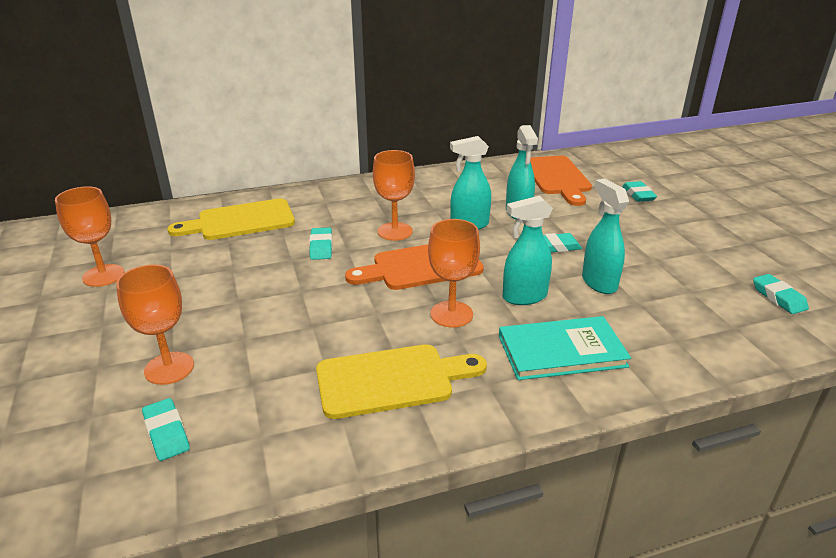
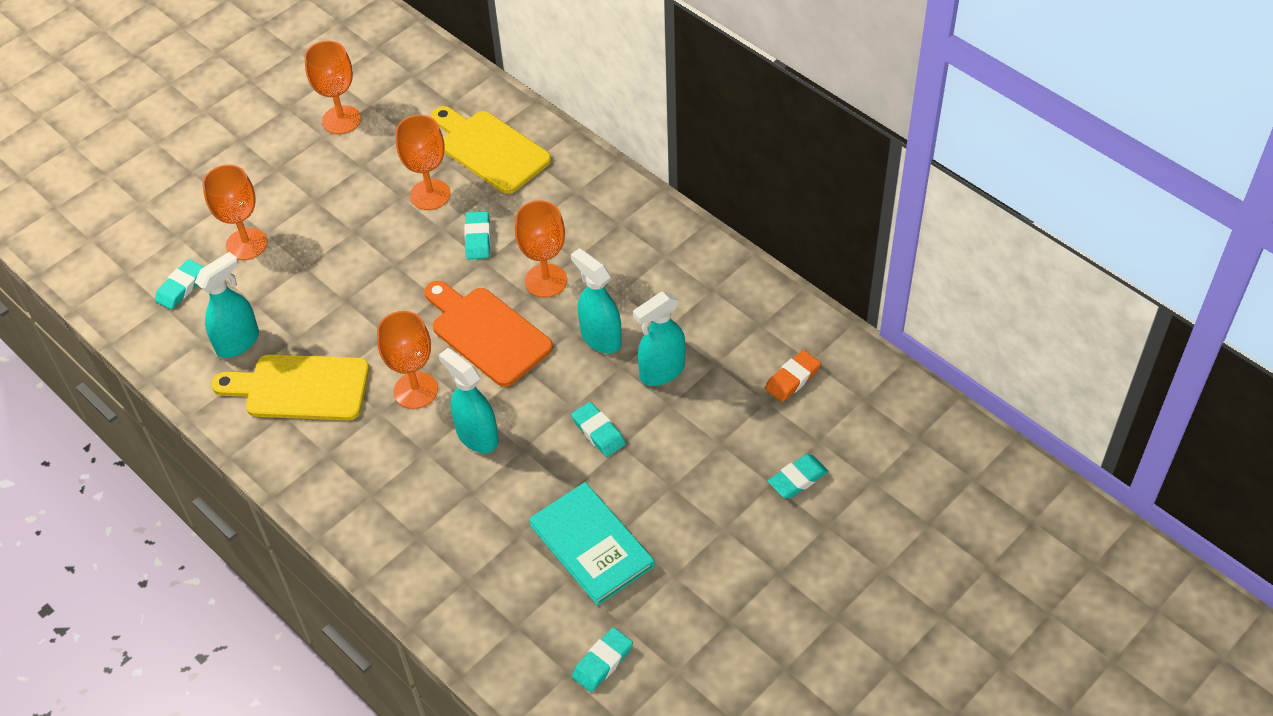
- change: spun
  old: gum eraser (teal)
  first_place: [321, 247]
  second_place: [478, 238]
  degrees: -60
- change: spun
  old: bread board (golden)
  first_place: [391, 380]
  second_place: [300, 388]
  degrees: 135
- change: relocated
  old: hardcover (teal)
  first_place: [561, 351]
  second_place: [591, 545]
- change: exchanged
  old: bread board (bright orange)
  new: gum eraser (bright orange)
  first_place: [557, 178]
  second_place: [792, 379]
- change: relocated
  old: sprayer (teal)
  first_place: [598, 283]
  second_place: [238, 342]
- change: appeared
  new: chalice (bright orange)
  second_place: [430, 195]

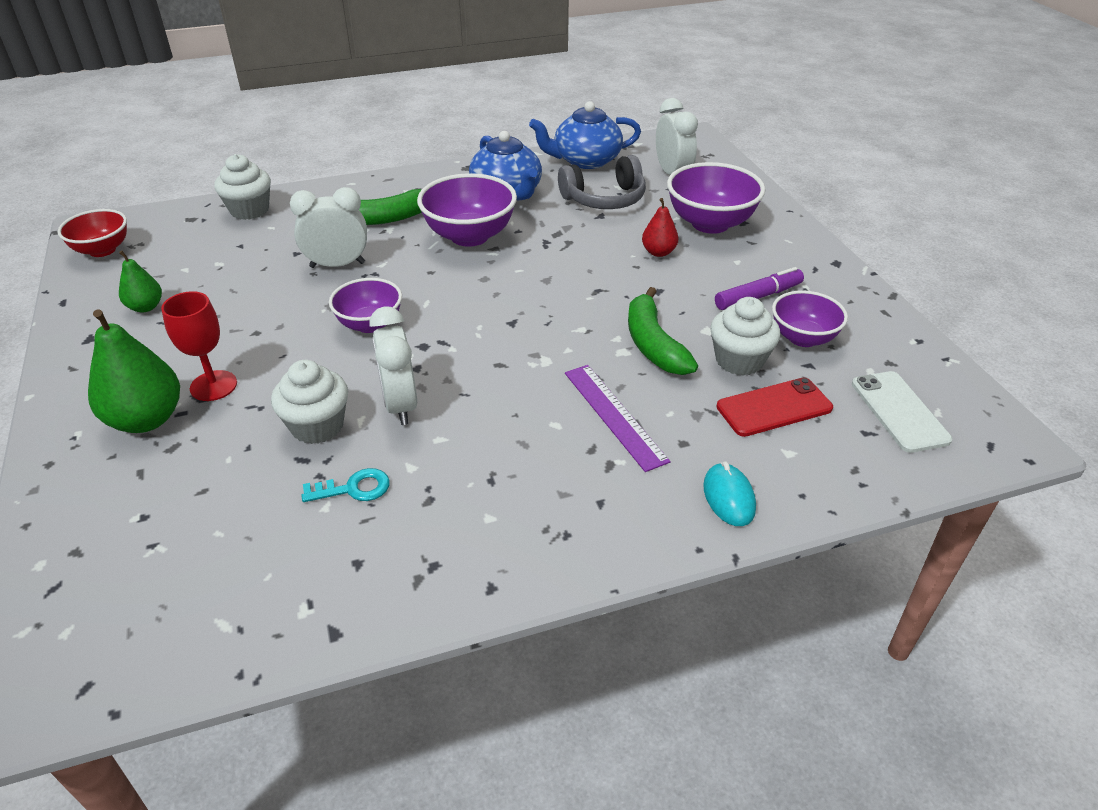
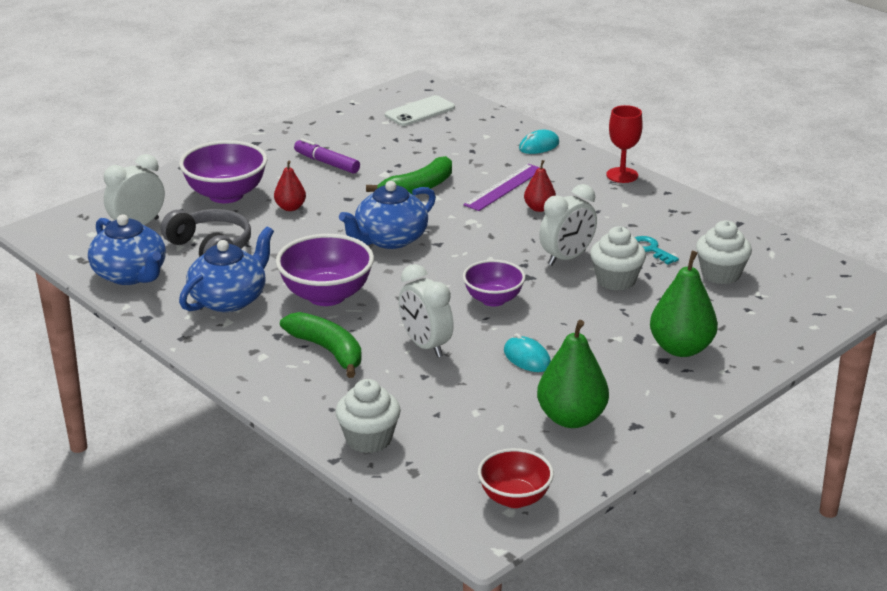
- change: size
  old: pear fruit (green)
  first_place: [146, 307]
  second_place: [571, 418]
  factor: 1.79
- change: relocated
  old: chalice (crimson)
  first_place: [213, 386]
  second_place: [622, 175]
- change: relocated
  old: muffin (white)
  first_place: [739, 360]
  second_place: [720, 274]
- change: missing
  old: smartphone (crimson)
  first_place: [774, 407]
- change: missing
  old: serving bowl (royal purple)
  first_place: [803, 338]
- change: appeared
  new: tea pot (cobalt)
  second_place: [390, 239]
- change: appeared
  new: PC mouse (teal)
  second_place: [527, 358]
- change: appeared
  new: pear fruit (crimson)
  second_place: [539, 208]

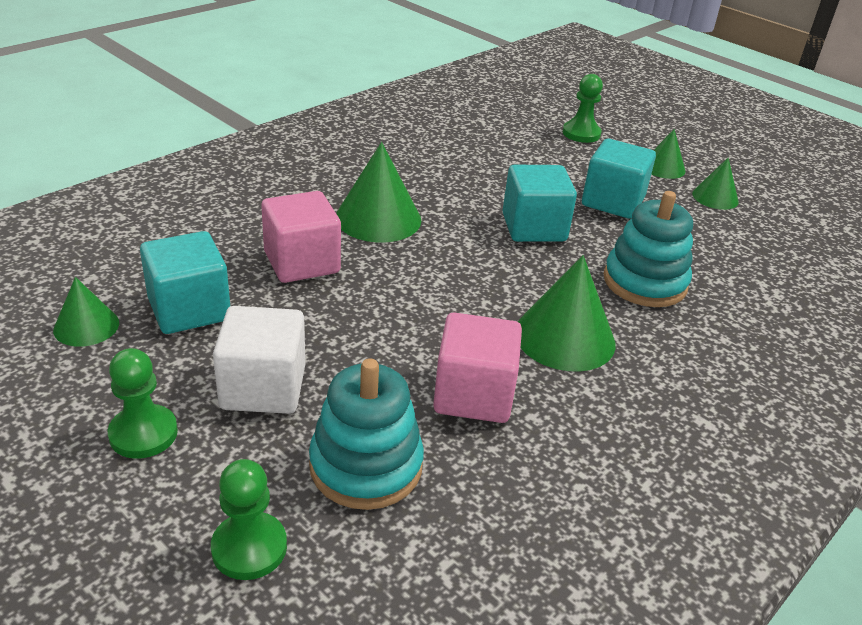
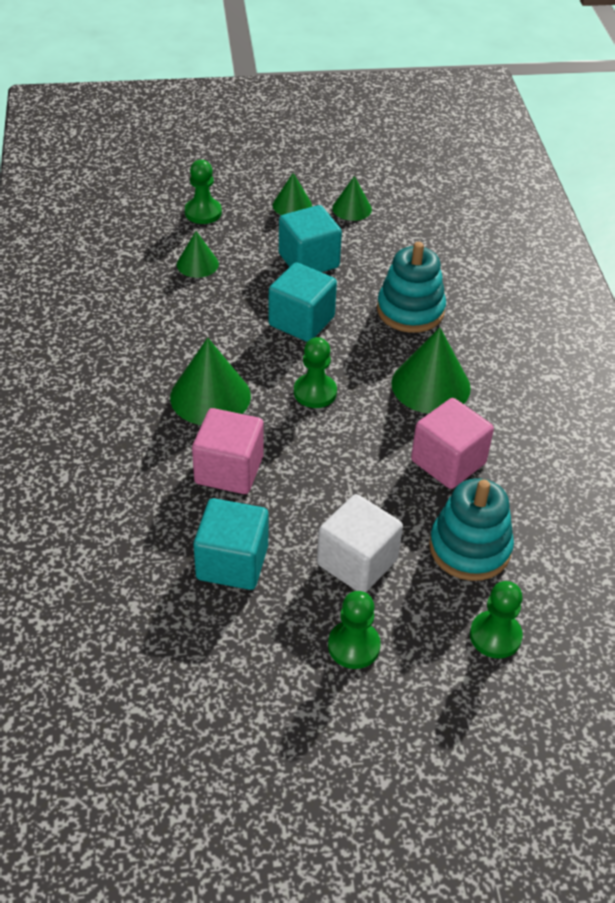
- change: relocated
  old: cone (green)
  first_place: [86, 326]
  second_place: [197, 264]
- change: appeared
  new: chess pawn (green)
  second_place: [315, 392]

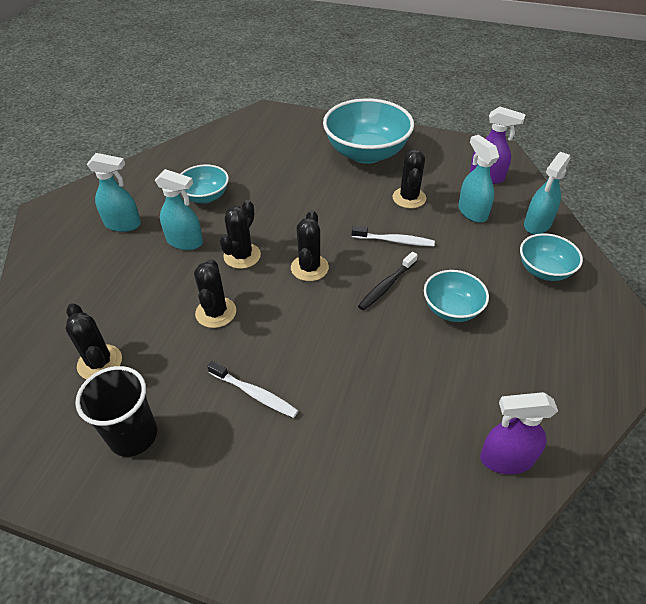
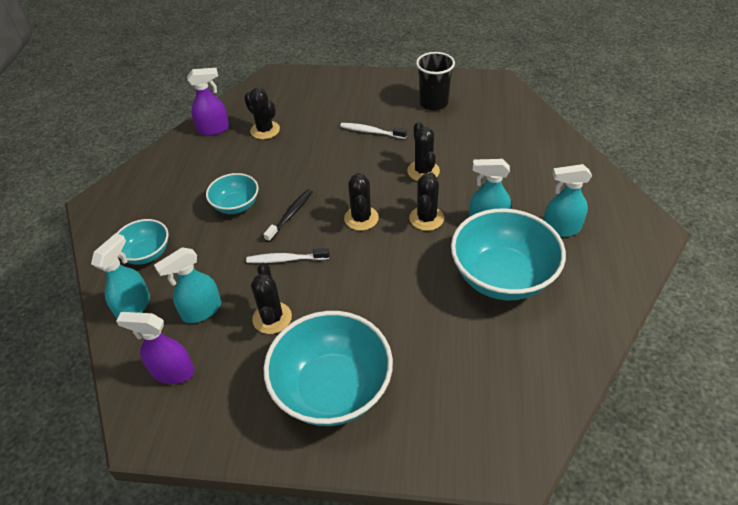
- change: relocated
  old: saguaro cactus (jet-black)
  first_place: [100, 362]
  second_place: [265, 130]
- change: size
  old: serving bowl (teal)
  first_place: [205, 197]
  second_place: [502, 276]
  factor: 1.84
- change: spun
  old: sprayer (teal)
  first_place: [472, 212]
  second_place: [201, 311]
  degrees: 90

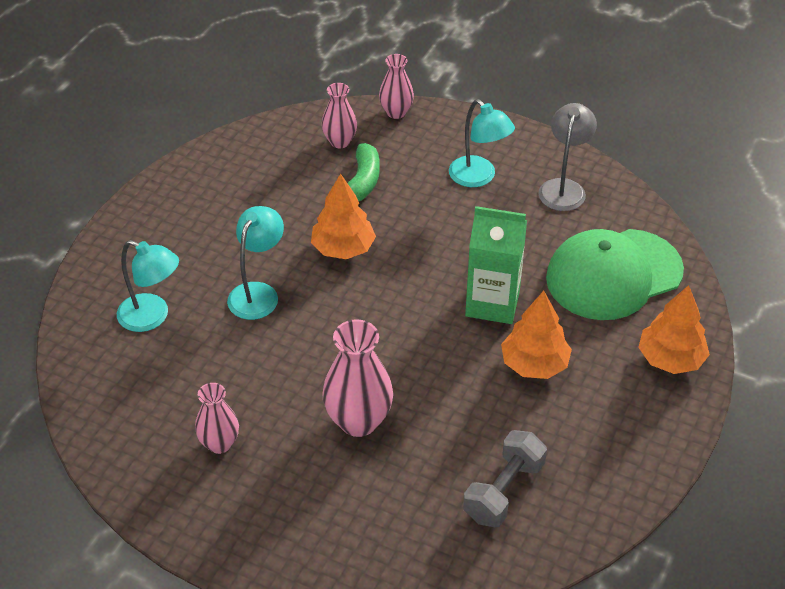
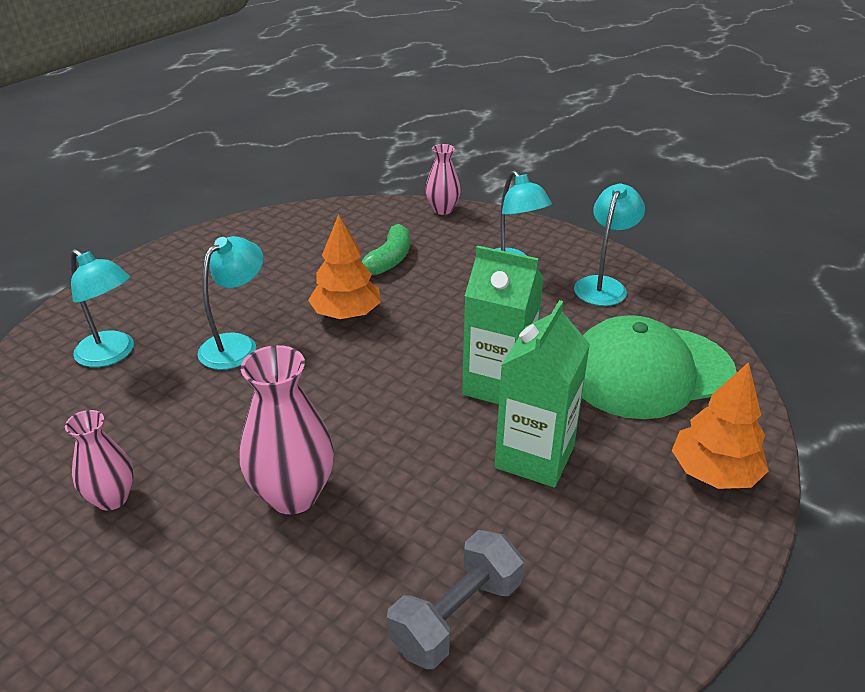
- change: missing
  old: tall vase (rose-pink)
  first_place: [340, 141]
- change: exchanged
  old: fir tree (bright orange)
  new: carton (green)
  first_place: [534, 364]
  second_place: [534, 457]
- change: colour
  old: desk lamp (gray)
  new: desk lamp (teal)
  first_place: [564, 188]
  second_place: [603, 285]

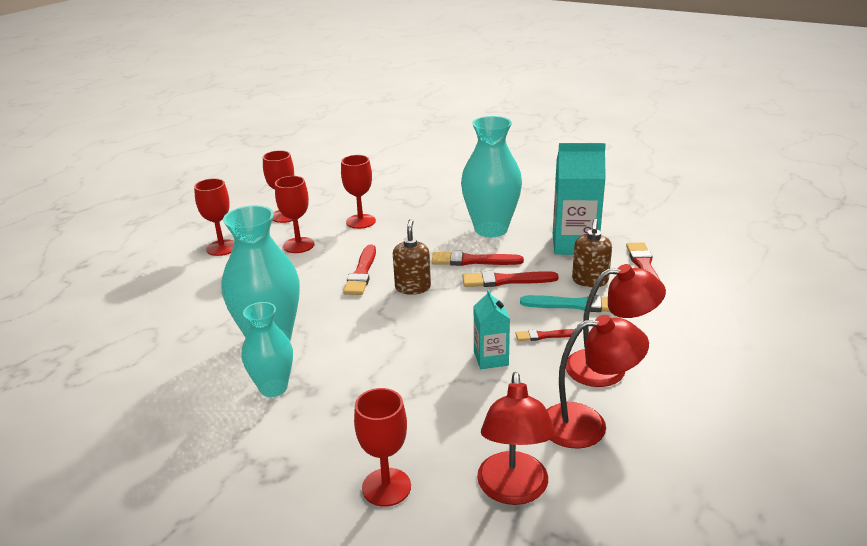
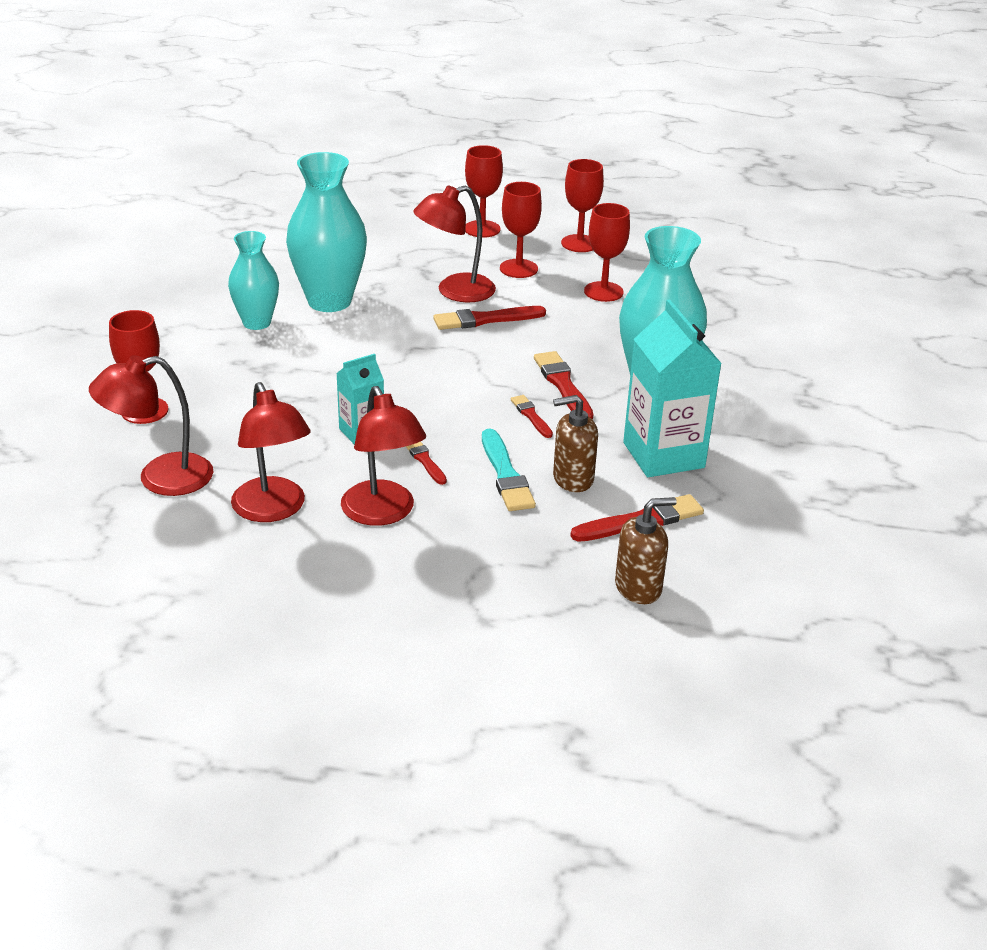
- change: relocated
  old: soap dispenser (dark brown)
  first_place: [412, 287]
  second_place: [638, 587]
- change: size
  old: paintbrush (crimson)
  first_place: [505, 280]
  second_place: [531, 416]
  factor: 0.59
- change: appeared
  new: desk lamp (crimson)
  second_place: [455, 292]

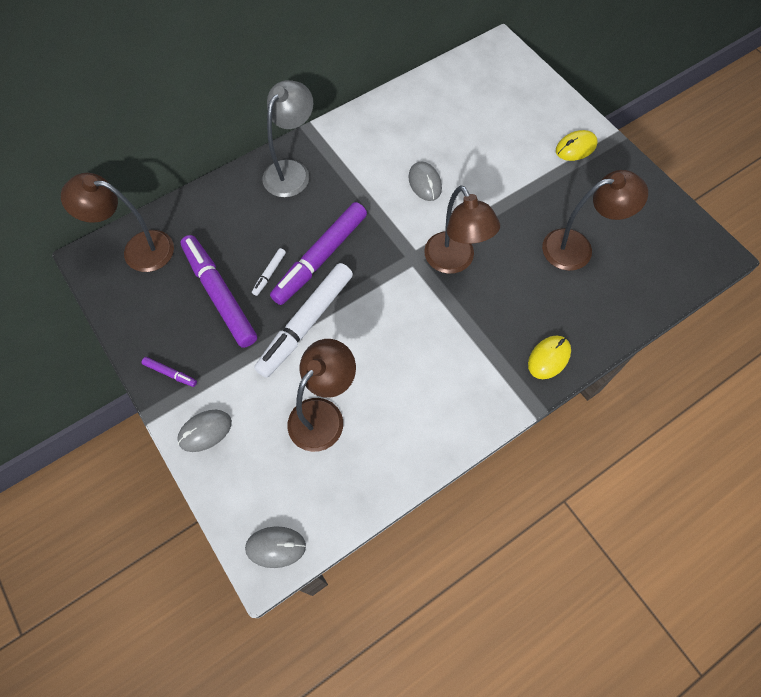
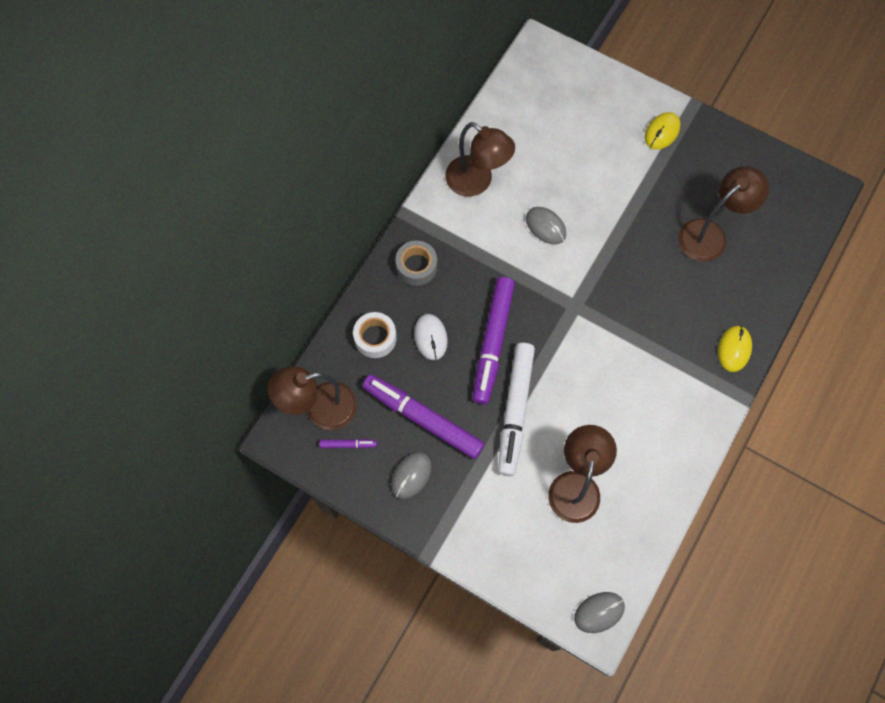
- change: relocated
  old: felt pen (royal purple)
  first_place: [170, 373]
  second_place: [348, 444]
- change: relocated
  old: PC mouse (gray)
  first_place: [205, 431]
  second_place: [411, 475]
- change: missing
  old: felt pen (white)
  first_place: [269, 274]
- change: exchanged
  old: desk lamp (gray)
  new: sticky tape (gray)
  first_place: [292, 171]
  second_place: [416, 266]
- change: relocated
  old: desk lamp (dark brown)
  first_place: [454, 261]
  second_place: [477, 182]
- change: appeared
  new: sticky tape (white)
  second_place: [375, 338]
- change: appeared
  new: PC mouse (white)
  second_place: [430, 337]

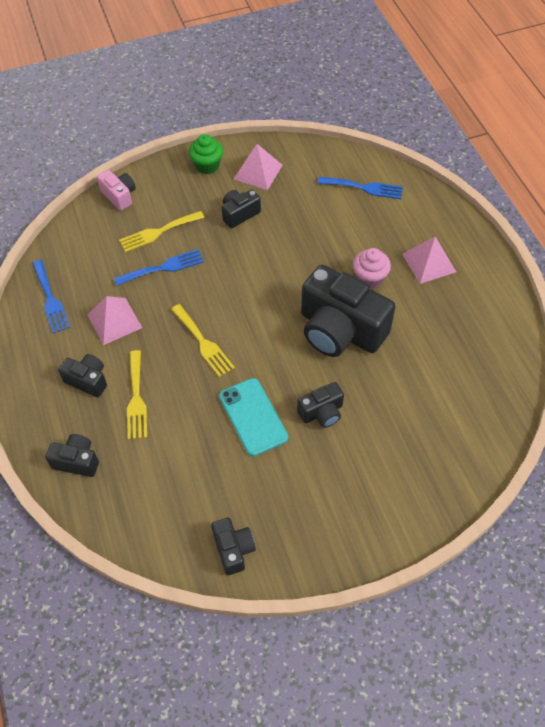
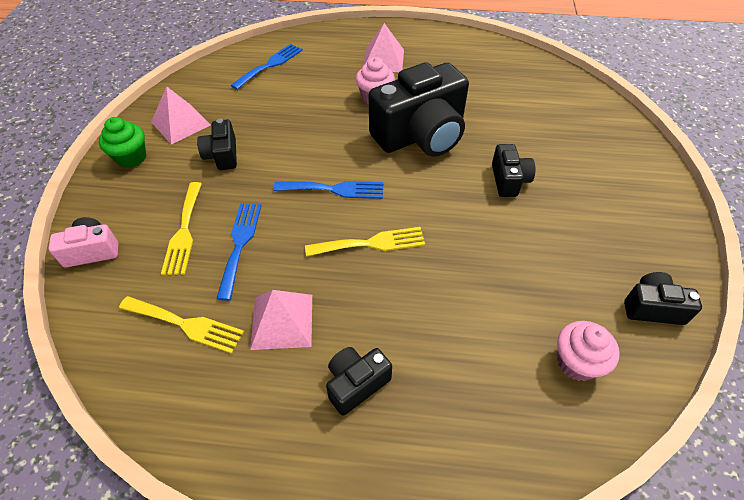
- change: relocated
  old: fork (cobalt)
  first_place: [50, 299]
  second_place: [334, 189]
- change: missing
  old: camera (jet-black)
  first_place: [77, 461]
- change: relocated
  old: fork (golden)
  first_place: [136, 398]
  second_place: [186, 324]
- change: missing
  old: smartphone (teal)
  first_place: [253, 417]
- change: appeared
  new: muffin (rose-pink)
  second_place: [576, 362]

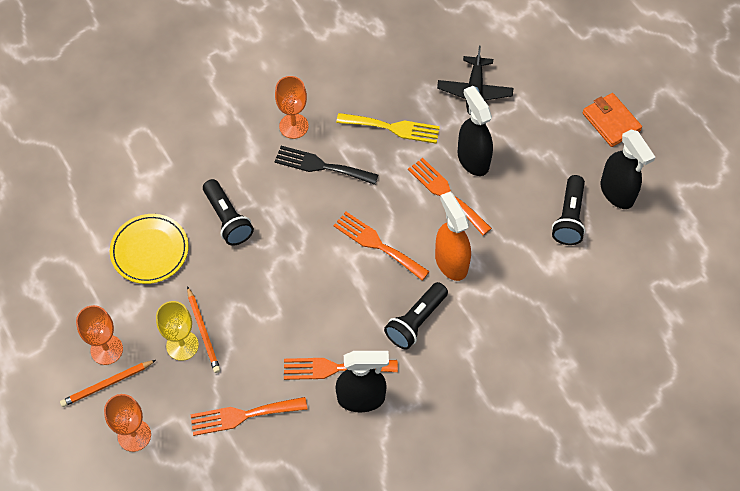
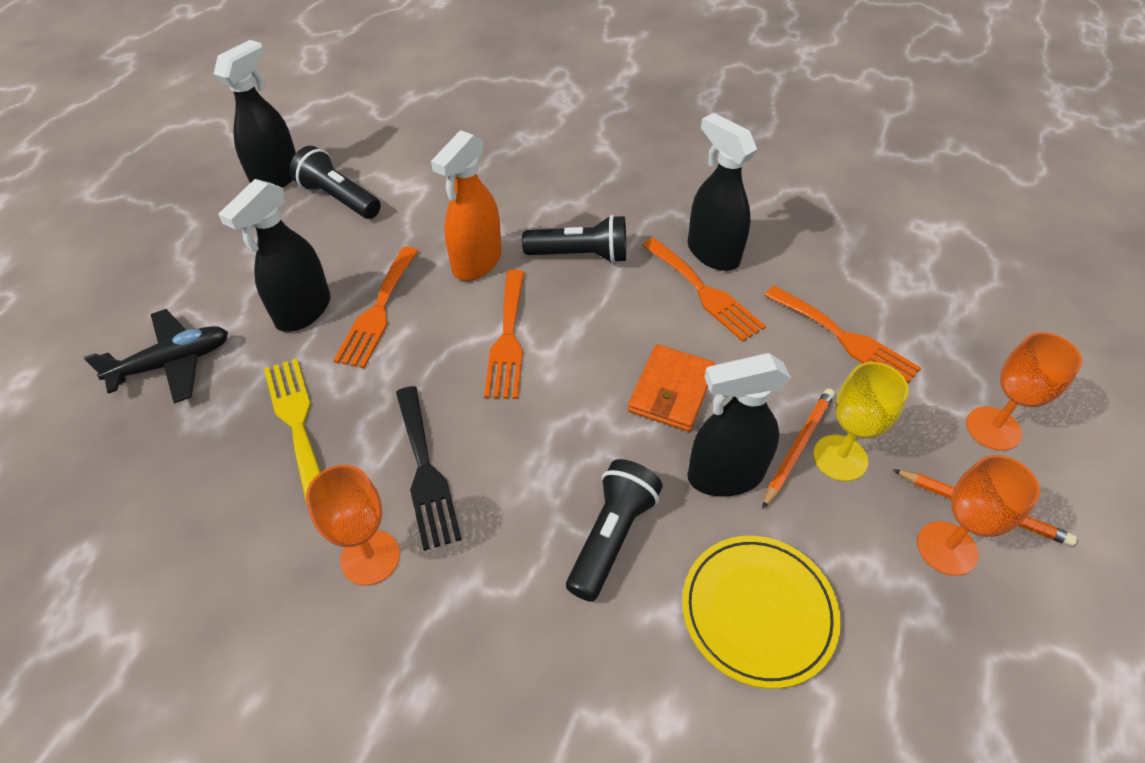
- change: spun
  old: flashlight (jet-black)
  first_place: [569, 217]
  second_place: [339, 198]
  degrees: -120
- change: relocated
  old: card wallet (bright orange)
  first_place: [611, 122]
  second_place: [671, 391]
- change: appeared
  new: sprayer (jet-black)
  second_place: [724, 475]

